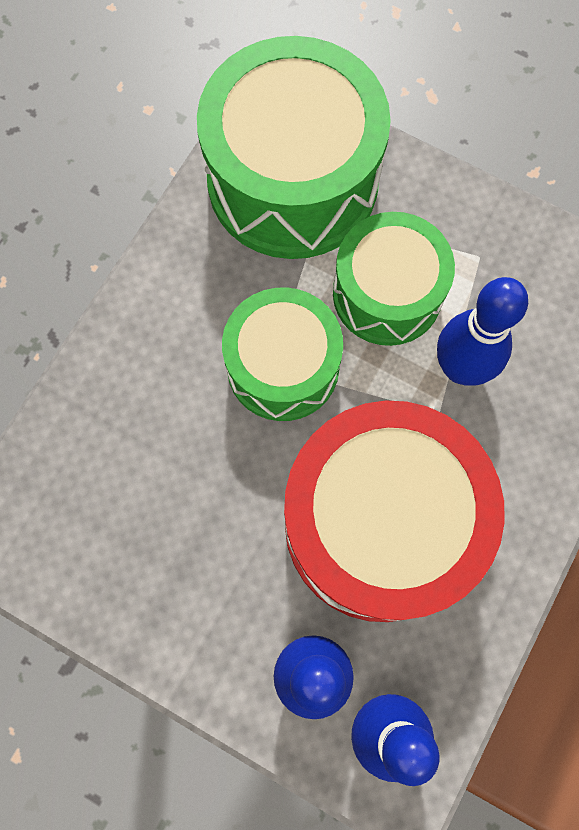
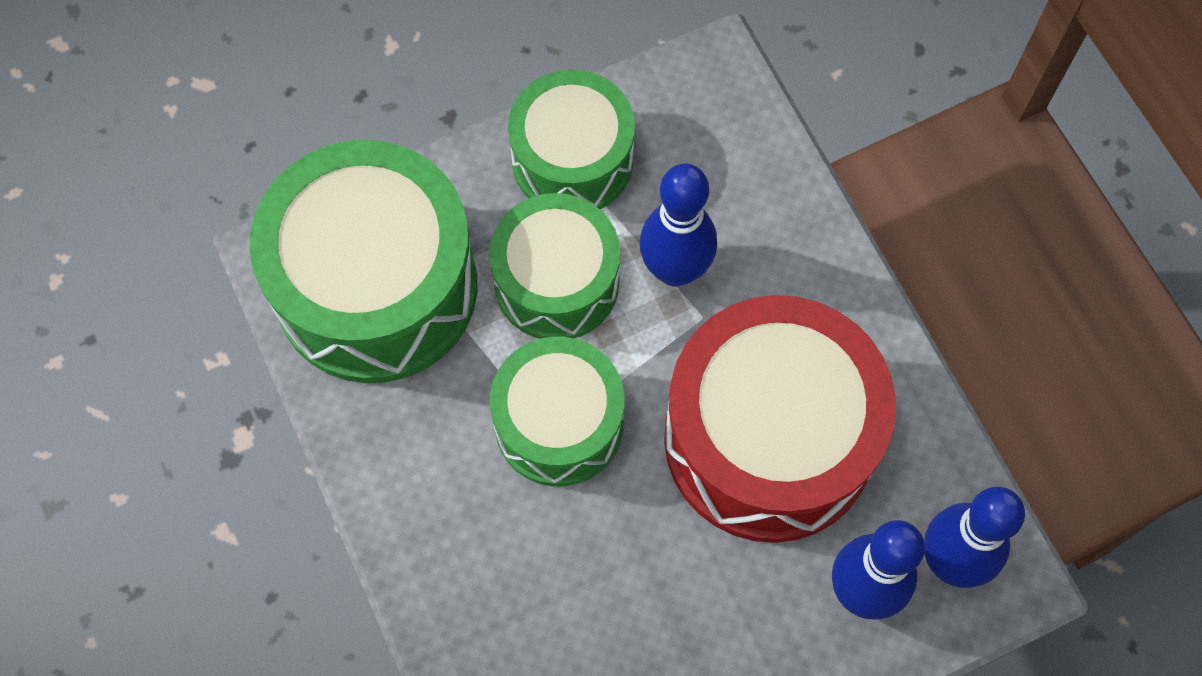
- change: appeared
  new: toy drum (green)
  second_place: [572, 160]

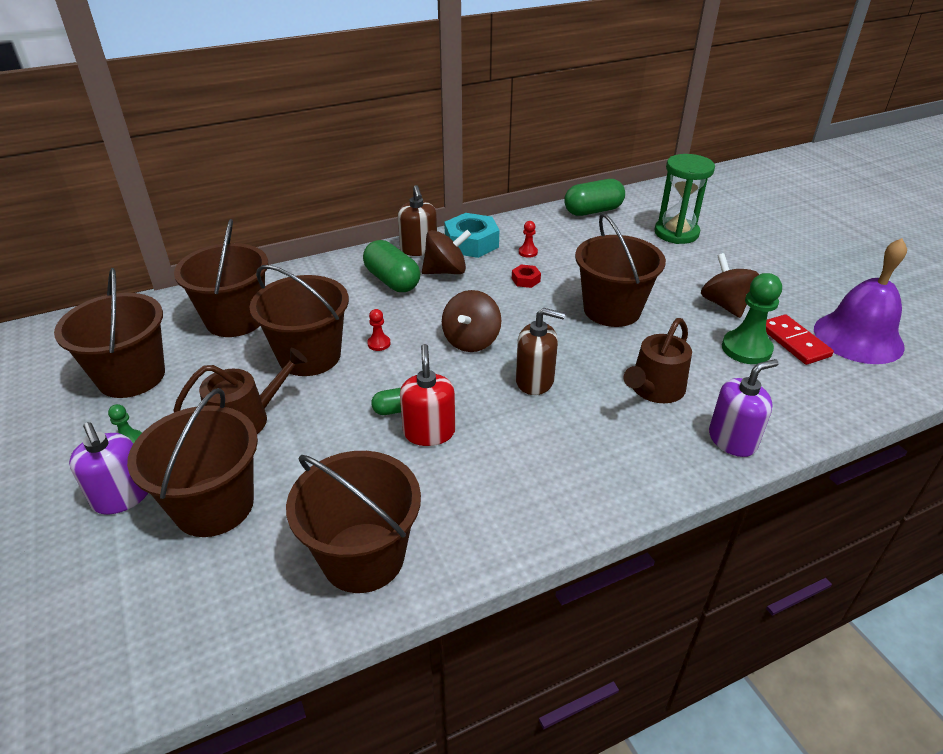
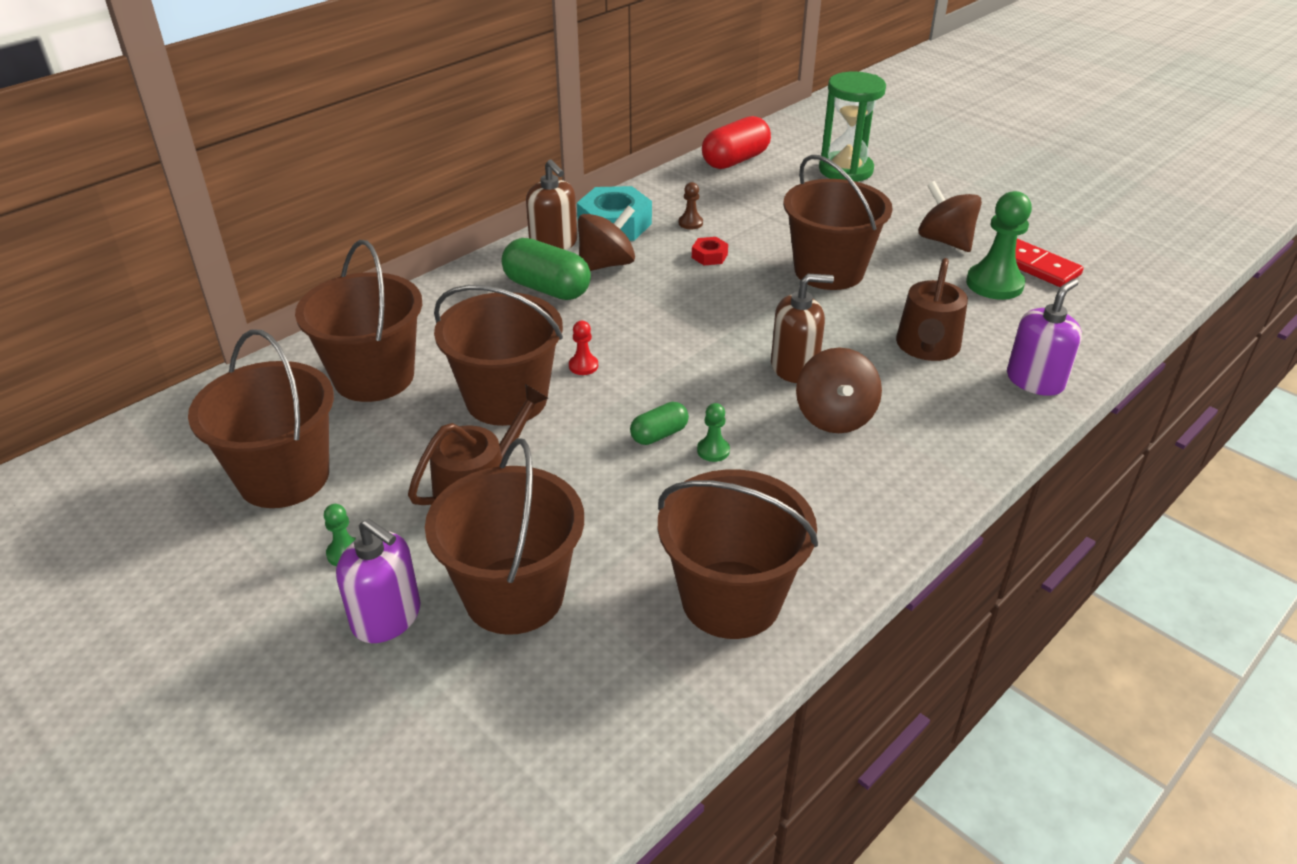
- change: exchanged
  old: soap dispenser (crimson)
  new: chess pawn (green)
  first_place: [429, 432]
  second_place: [713, 450]
- change: relocated
  old: whirligig (dark brown)
  first_place: [471, 341]
  second_place: [834, 417]
- change: colour
  old: chess pawn (crimson)
  new: chess pawn (dark brown)
  first_place: [528, 252]
  second_place: [690, 223]
- change: colour
  old: pill shape (green)
  new: pill shape (crimson)
  first_place: [593, 211]
  second_place: [735, 160]
- change: missing
  old: hand bell (royal purple)
  first_place: [858, 337]

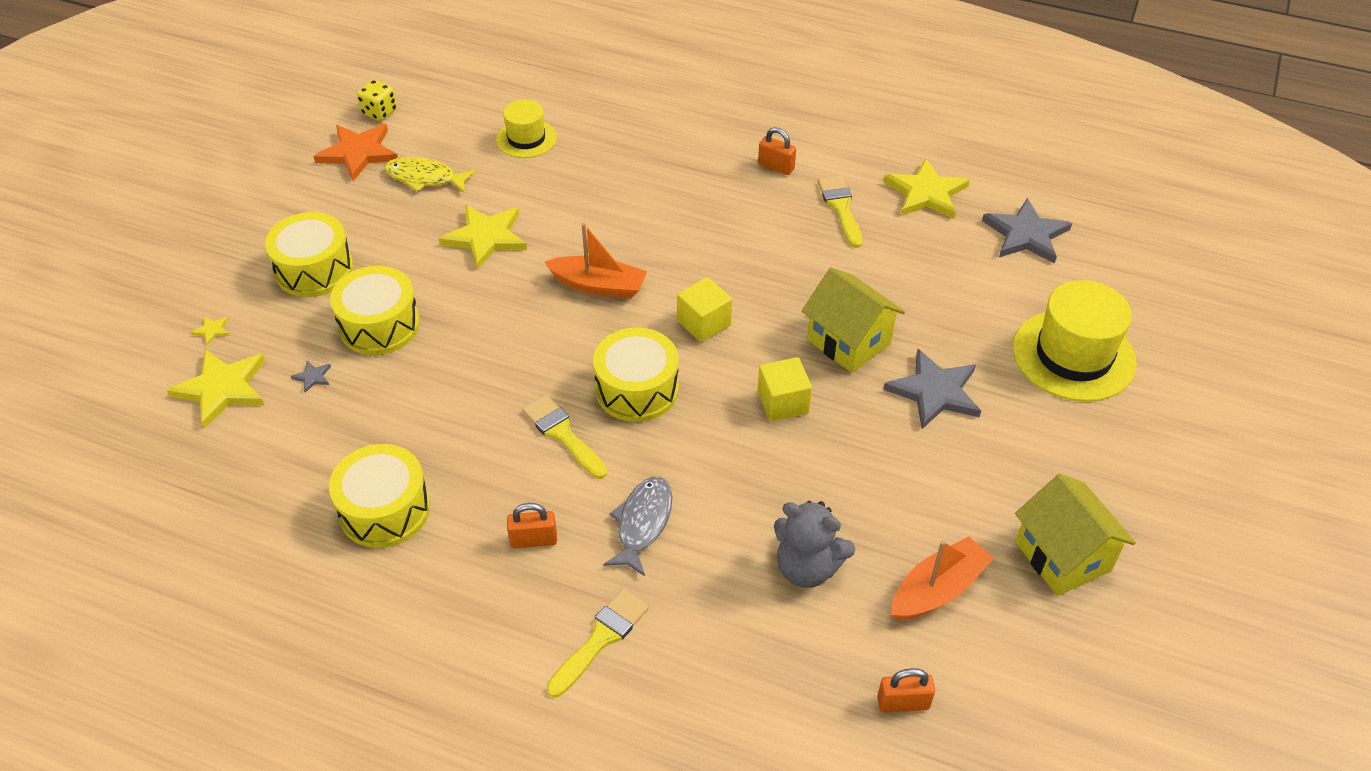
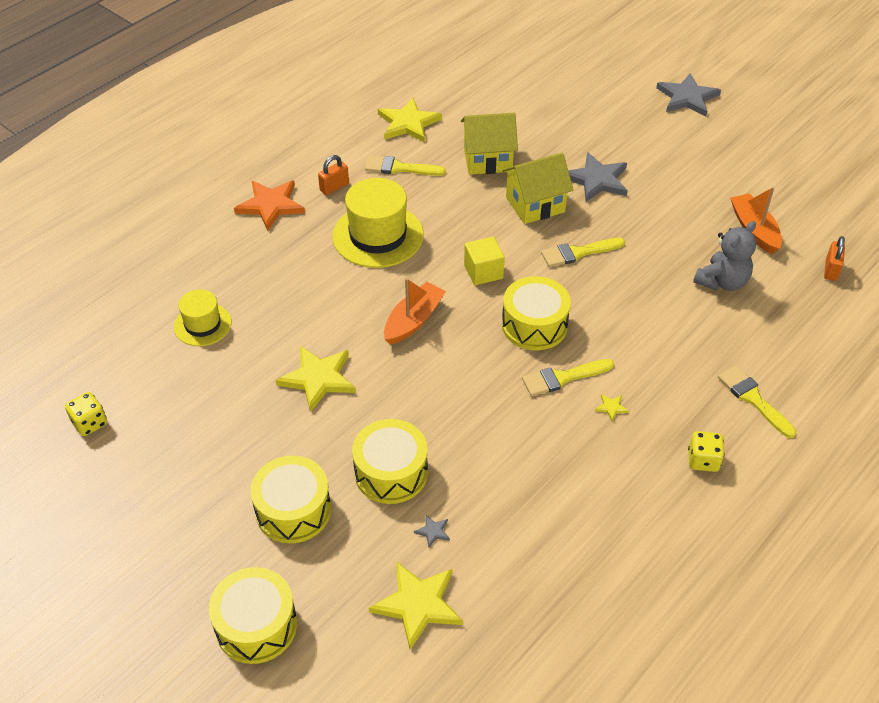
- change: relocated
  old: five-pointed star (golden)
  first_place: [212, 331]
  second_place: [611, 407]
- change: relocated
  old: five-pointed star (bright orange)
  first_place: [358, 153]
  second_place: [271, 205]
- change: relocated
  old: toy drum (golden)
  first_place: [385, 510]
  second_place: [256, 625]
- change: missing
  old: fish (golden)
  first_place: [425, 178]
- change: missing
  old: padlock (bright orange)
  first_place: [533, 540]
- change: missing
  old: fish (gray)
  first_place: [642, 523]
- change: exchanged
  old: solid cube (golden)
  new: paintbrush (golden)
  first_place: [783, 402]
  second_place: [578, 253]
- change: relocated
  old: five-pointed star (gray)
  first_place: [1026, 235]
  second_place: [687, 98]
- change: relocated
  old: tall hat (golden)
  first_place: [1073, 355]
  second_place: [378, 235]
- change: relocated
  old: cottage (golden)
  first_place: [1063, 556]
  second_place: [488, 160]
- change: appeared
  new: dice (golden)
  second_place: [703, 460]

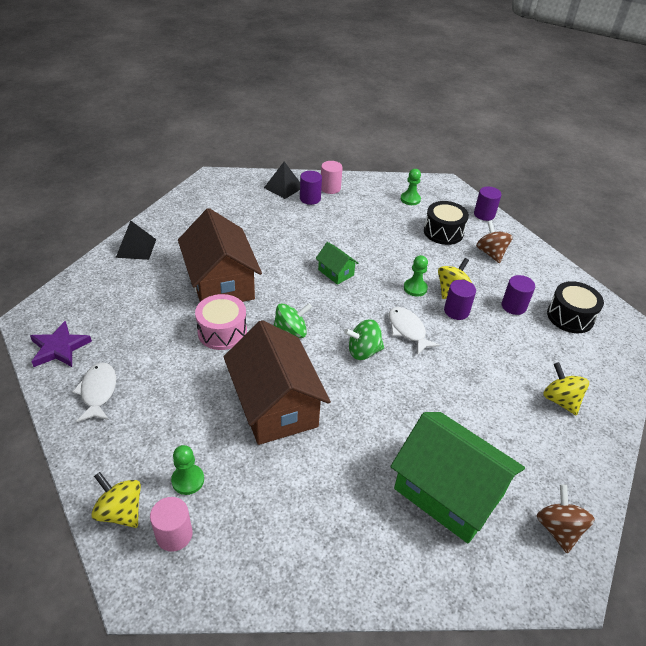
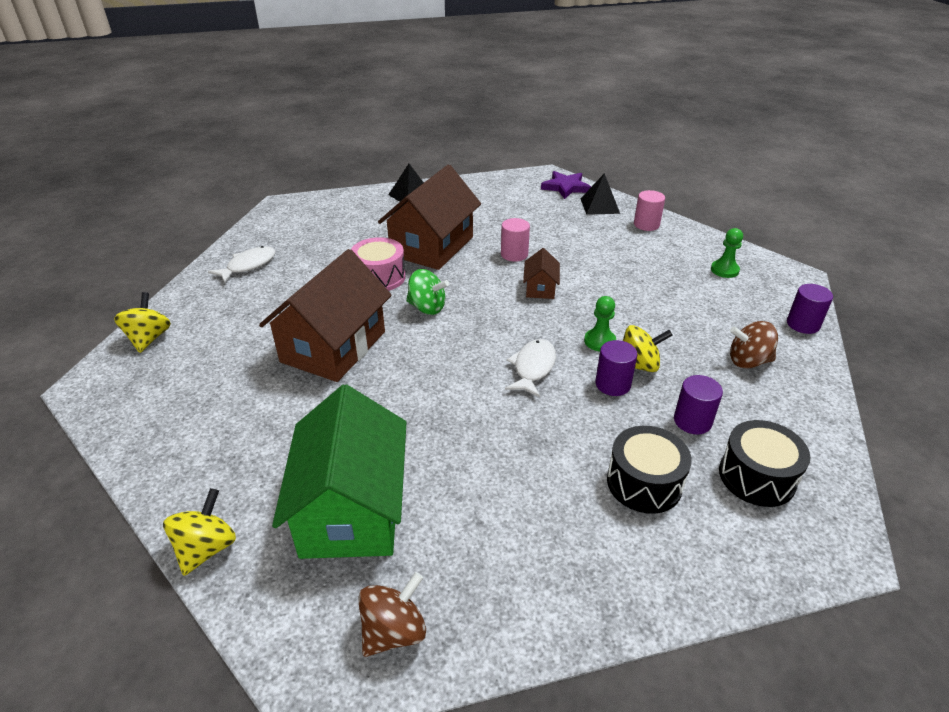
- change: relocated
  old: five-pointed star (royal purple)
  first_place: [59, 348]
  second_place: [565, 187]
- change: relocated
  old: cylinder shape (rose-pink)
  first_place: [174, 534]
  second_place: [514, 254]
- change: missing
  old: chess pawn (green)
  first_place: [188, 480]
- change: missing
  old: cylinder shape (royal purple)
  first_place: [310, 199]
- change: colour
  old: cottage (green)
  new: cottage (dark brown)
  first_place: [336, 272]
  second_place: [540, 288]
- change: missing
  old: whirligig (green)
  first_place: [363, 351]
- change: relocated
  old: toy drum (jet-black)
  first_place: [443, 232]
  second_place: [644, 483]
- change: spun
  old: whirligig (dark brown)
  first_place: [490, 253]
  second_place: [748, 361]
  degrees: -120
- change: relocated
  old: whirligig (golden)
  first_place: [560, 400]
  second_place: [207, 548]

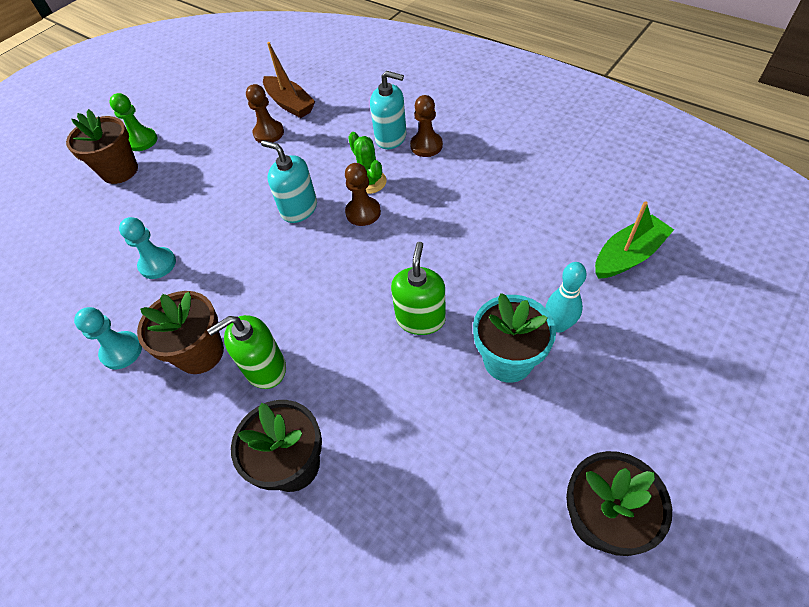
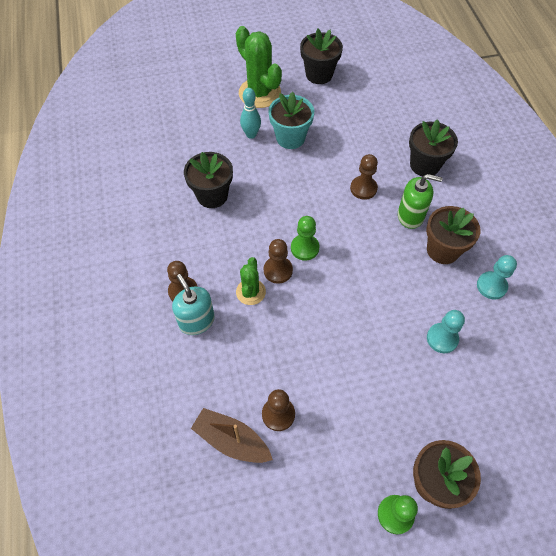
- change: missing
  old: soap dispenser (teal)
  first_place: [299, 209]
- change: spun
  old: toy boat (dark brown)
  first_place: [290, 104]
  second_place: [232, 440]
  degrees: -60
- change: missing
  old: soap dispenser (green)
  first_place: [420, 319]
- change: missing
  old: toy boat (green)
  first_place: [628, 256]
- change: appeared
  new: plant pot (jet-black)
  second_place: [212, 195]
- change: appeared
  new: saguaro cactus (green)
  second_place: [259, 93]
- change: appeared
  new: chess pawn (green)
  second_place: [305, 248]
- change: appeared
  new: chess pawn (dark brown)
  second_place: [363, 188]

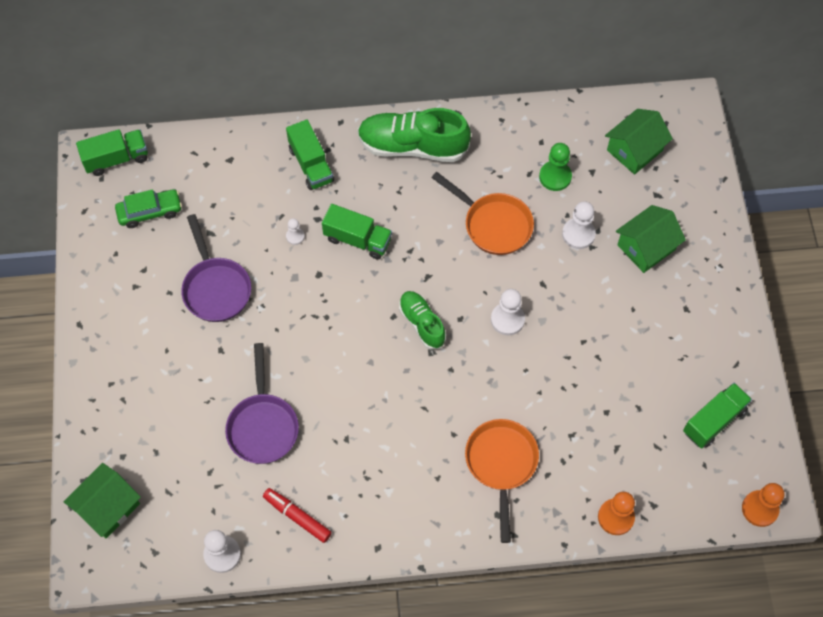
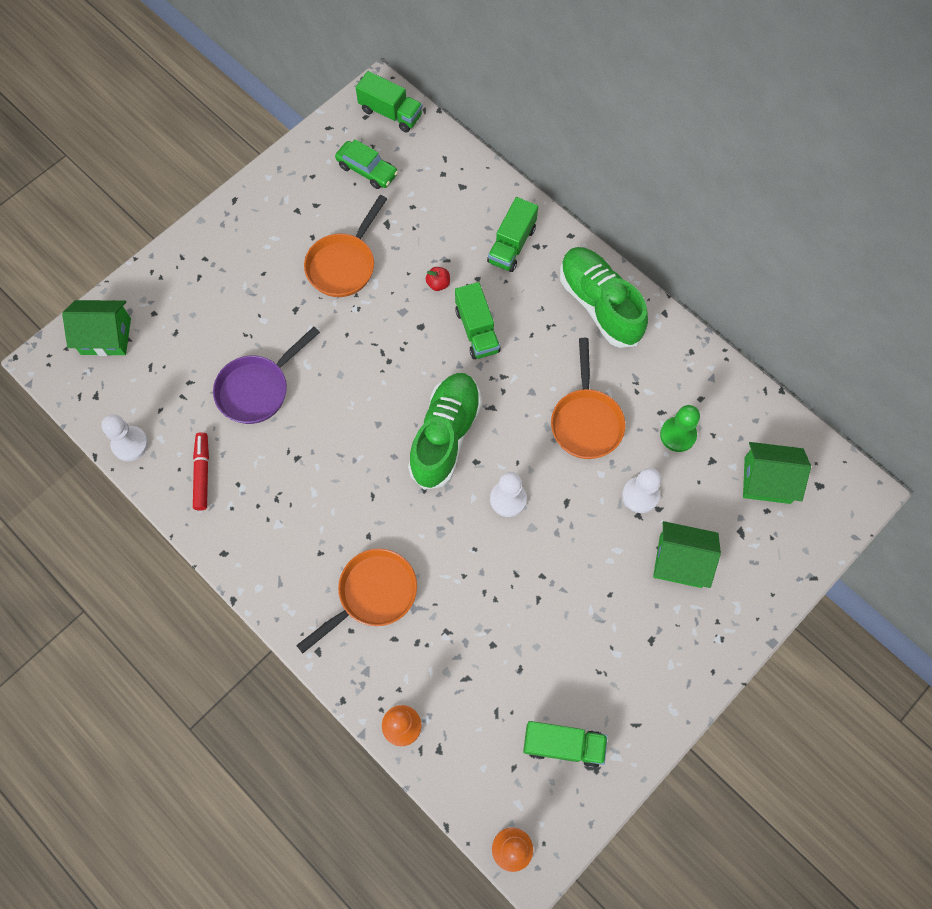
- change: colour
  old: pan (royal purple)
  new: pan (bright orange)
  first_place: [216, 288]
  second_place: [344, 264]
- change: exchanged
  old: chess pawn (white)
  new: toy apple (crimson)
  first_place: [295, 236]
  second_place: [438, 284]
- change: size
  old: lace-up shoe (green)
  first_place: [422, 323]
  second_place: [445, 436]
  factor: 1.73

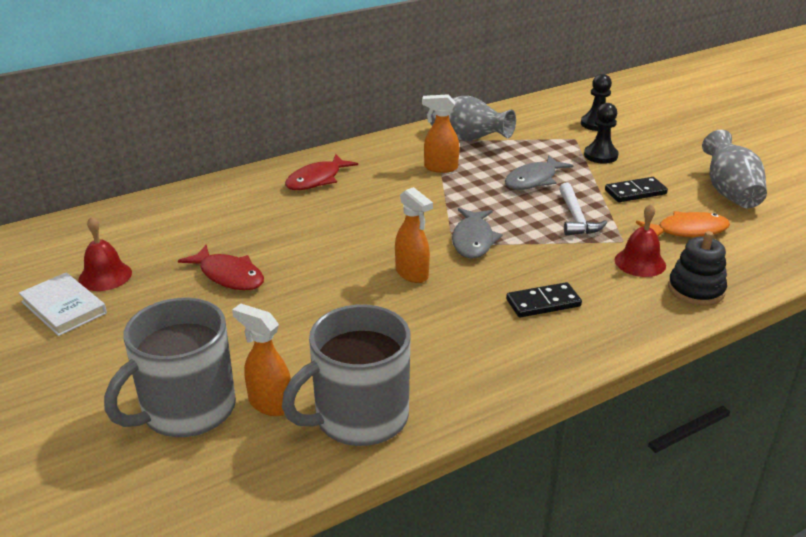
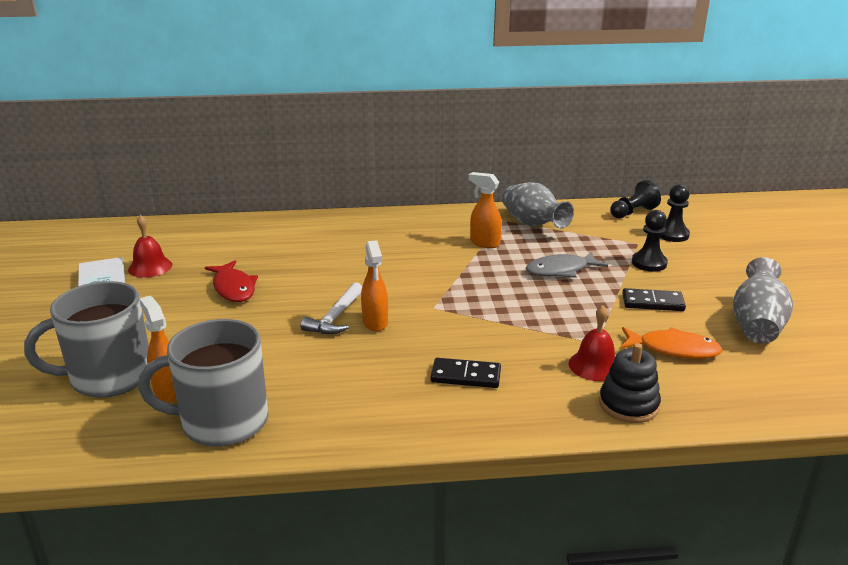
- change: missing
  old: fish (crimson)
  first_place: [317, 180]
- change: missing
  old: fish (gray)
  first_place: [473, 240]
- change: relocated
  old: hammer (white)
  first_place: [576, 218]
  second_place: [335, 317]
- change: appeared
  new: chess pawn (jet-black)
  second_place: [633, 212]

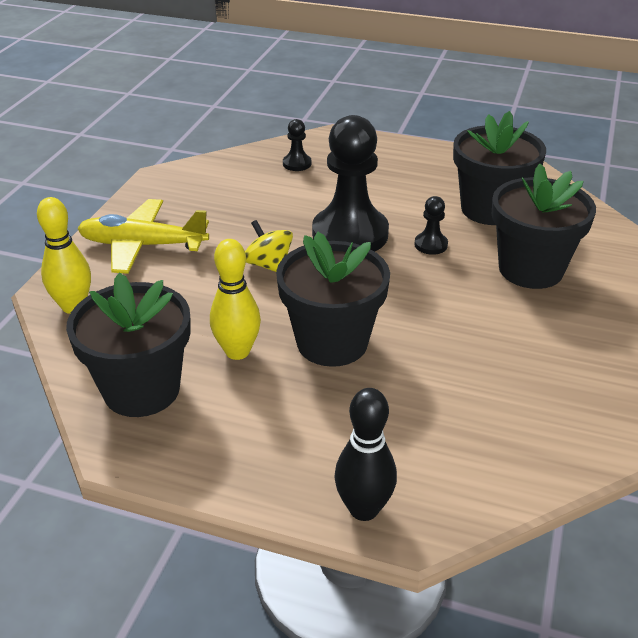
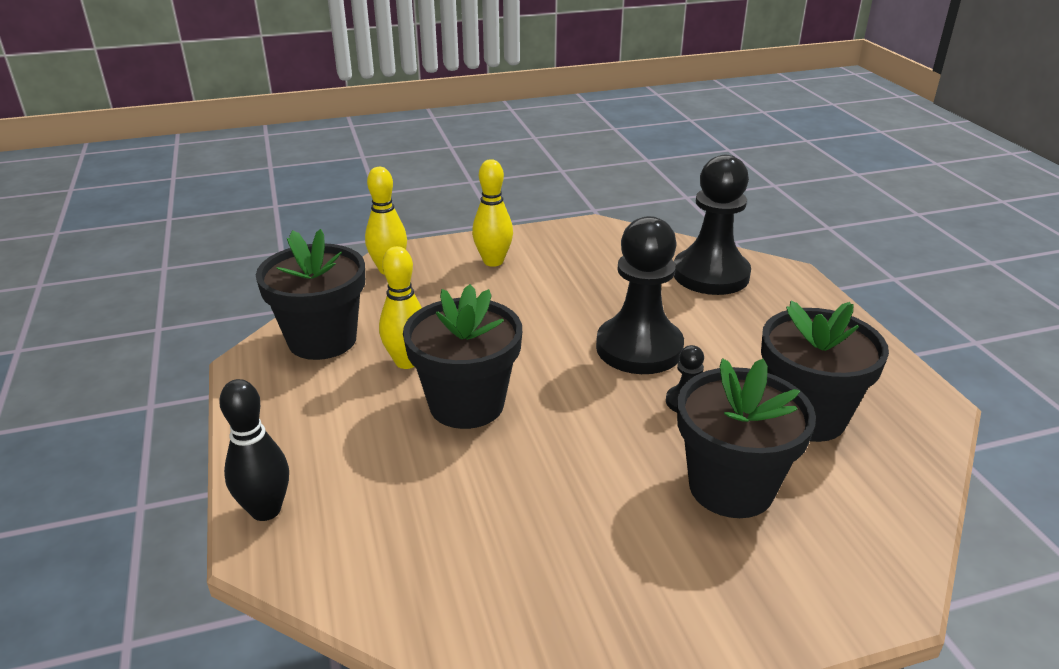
- change: exchanged
  old: plane (golden)
  new: tenpin (golden)
  first_place: [142, 246]
  second_place: [493, 261]
- change: missing
  old: whirligig (golden)
  first_place: [268, 265]
- change: size
  old: chess pawn (jet-black)
  first_place: [297, 164]
  second_place: [710, 275]
  factor: 2.34

